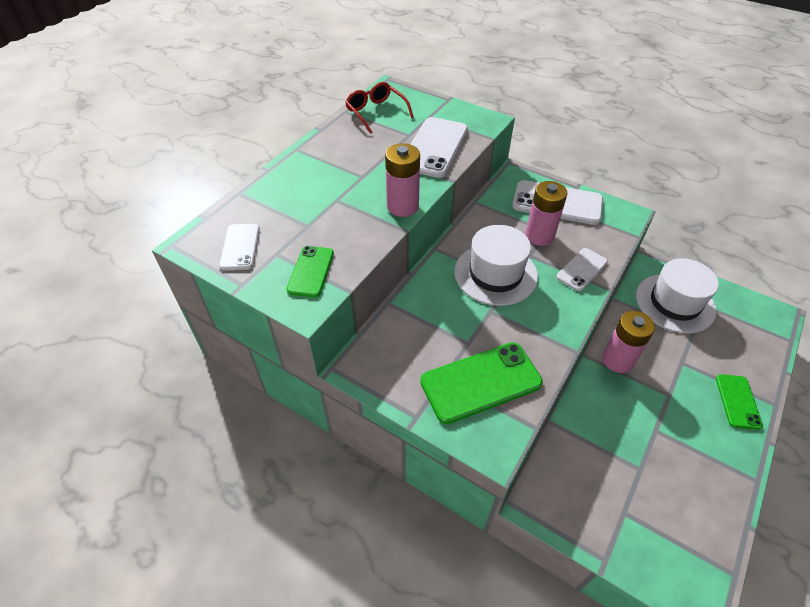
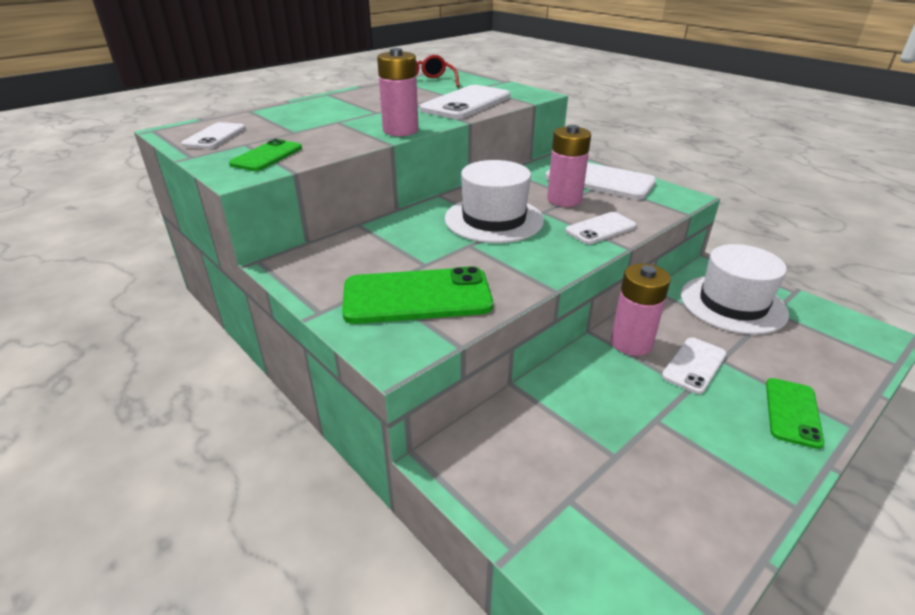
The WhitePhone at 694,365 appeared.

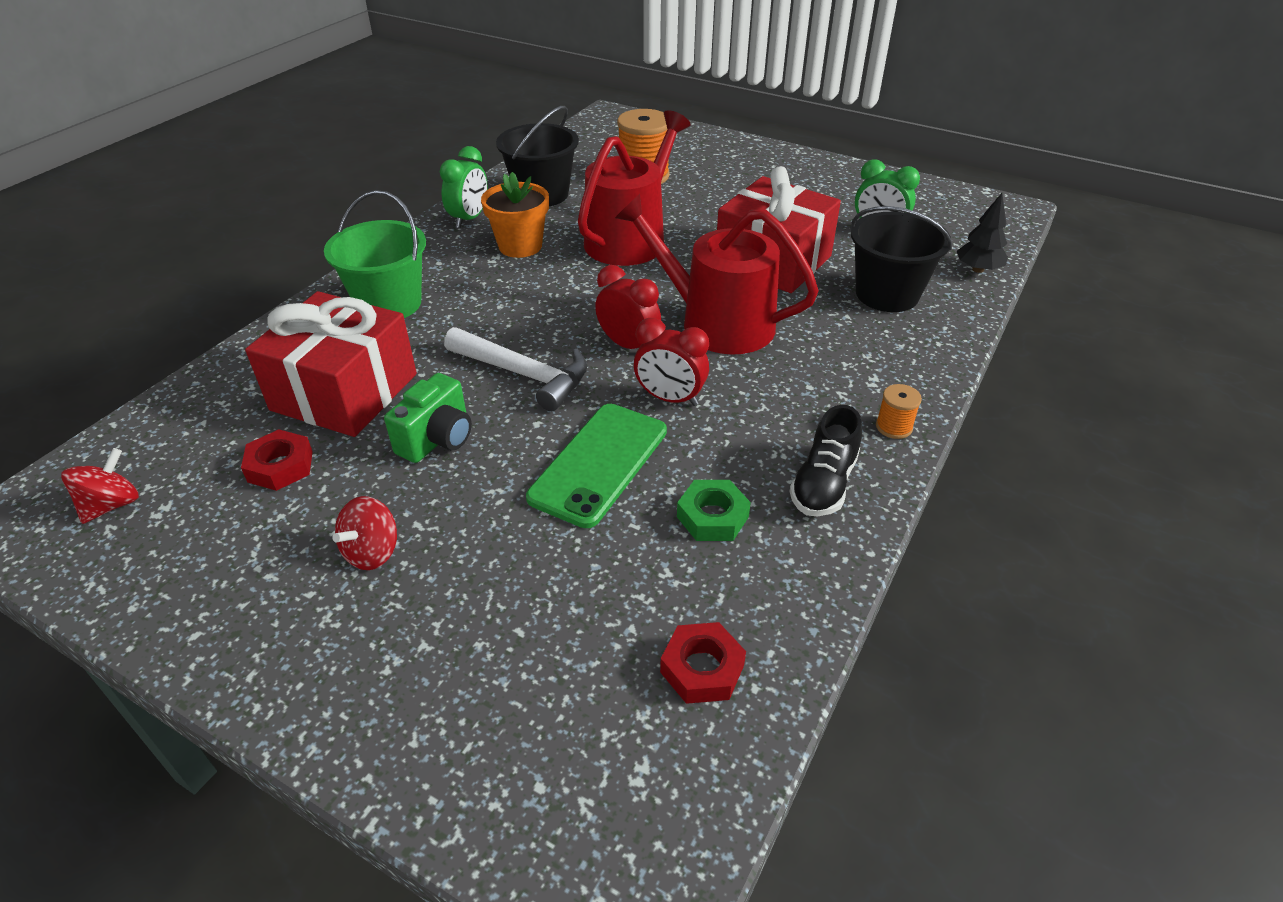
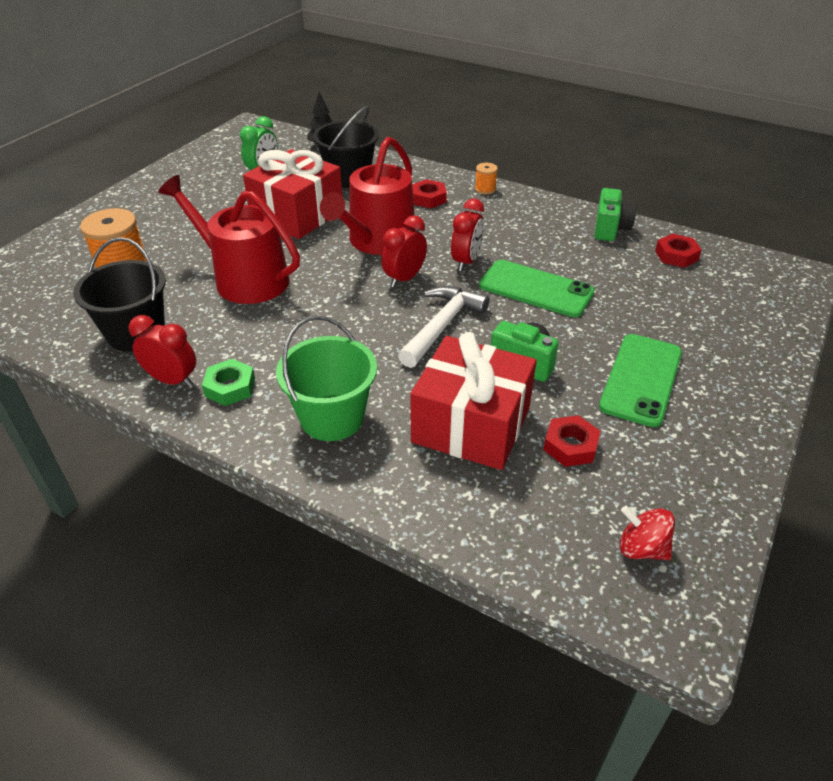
The GreenClock at 463,187 became the RedClock at 162,351. The GreenNut moved from 714,510 to 228,382. The RedNut at 429,193 appeared. The GreenCamera at 615,214 appeared. The RedSpinningTop at 364,533 was replaced by the GreenPhone at 640,380. The OrangeFlowerPot at 515,215 disappeared. The BlackShoe at 825,460 disappeared.

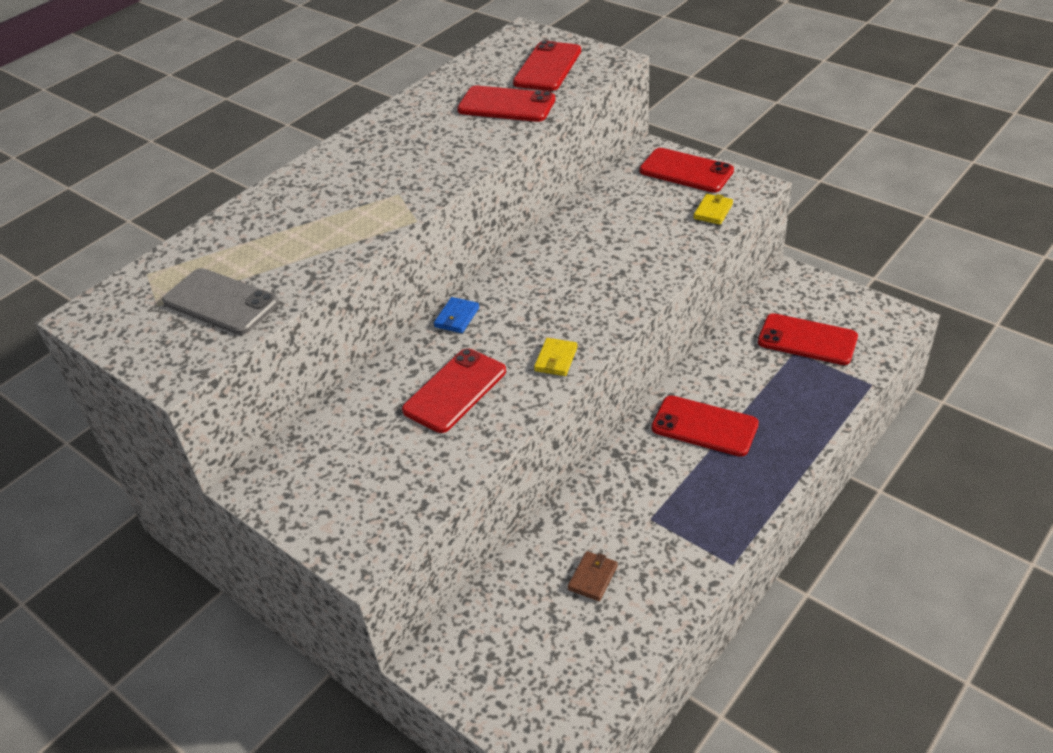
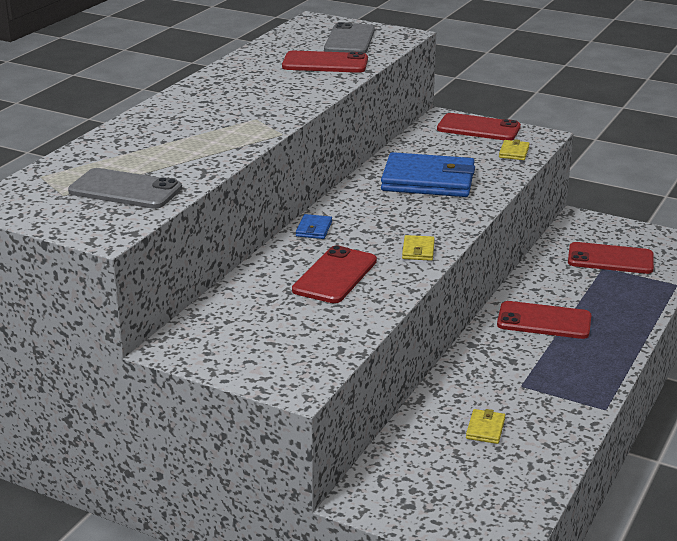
The RedPhone at 547,65 became the GreyPhone at 349,37. The BlueWallet at 428,174 appeared. The BrownWallet at 592,576 became the YellowWallet at 485,426.

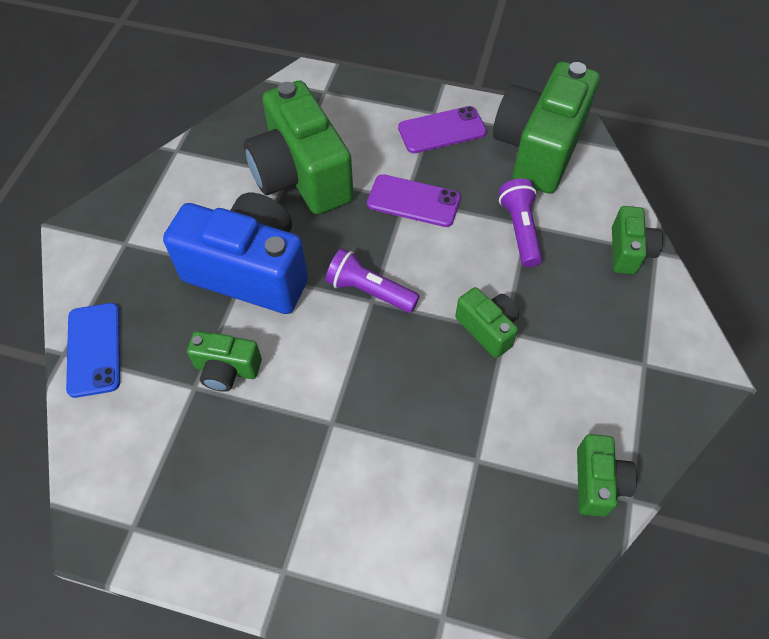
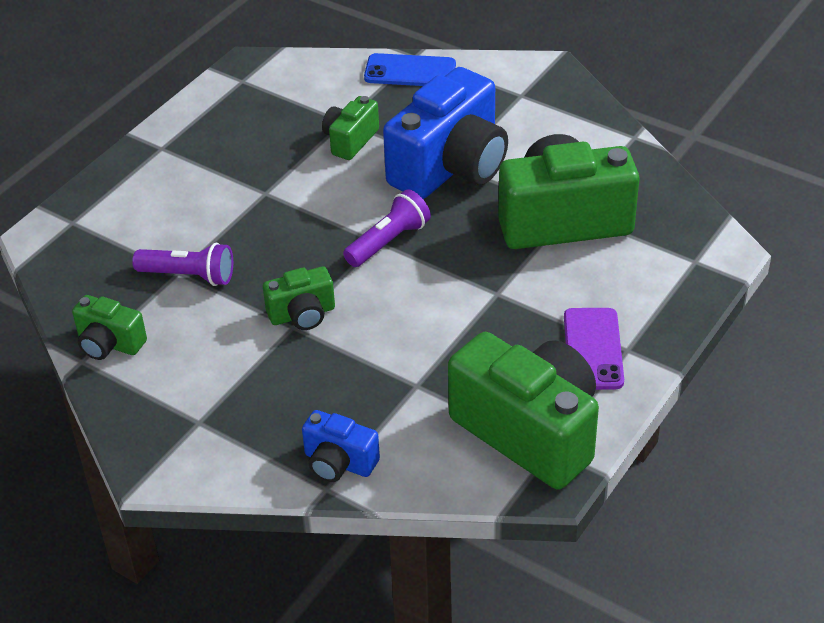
The PurpleFlashlight moved from 520,223 to 182,264. The GreenCamera at 637,240 became the BlueCamera at 341,446. The PurplePhone at 414,200 disappeared.

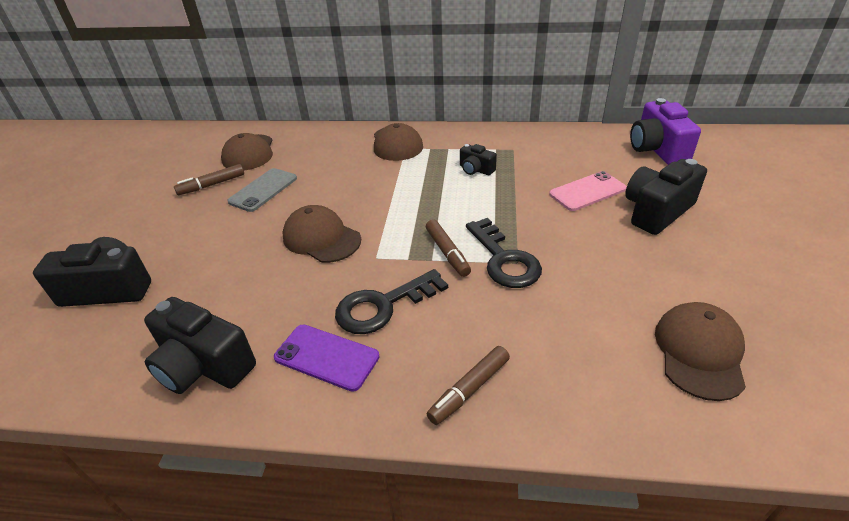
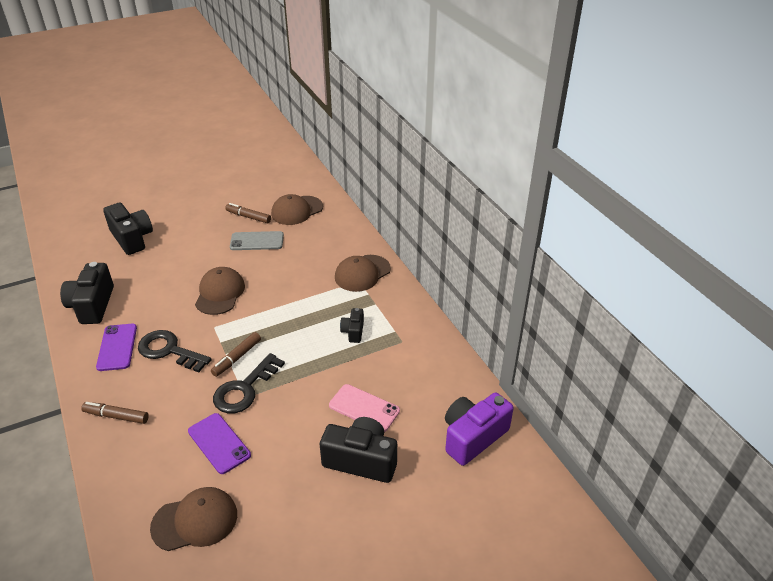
The PurplePhone at 219,443 appeared.

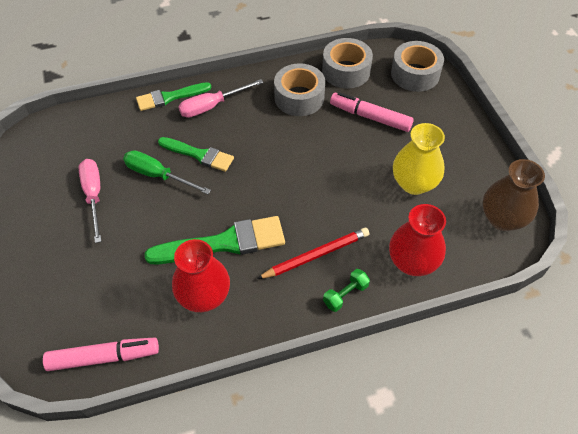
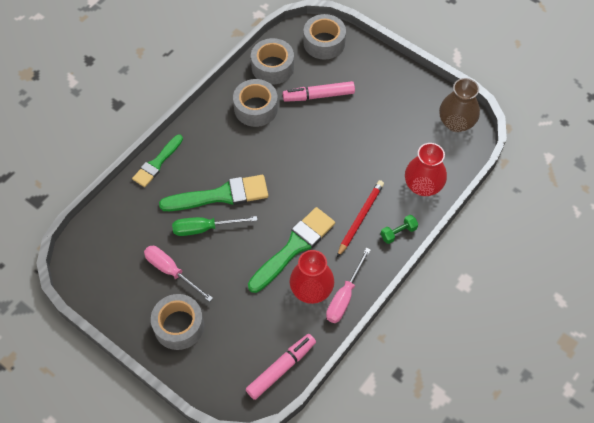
The GreyTape at 177,322 appeared. The GreenBrush at 196,154 changed to 1.55 times the size. The PinkScrewdriver moved from 220,98 to 348,285. The GreenDumbbell at 346,290 turned 45 degrees clockwise. The YellowVase at 419,159 disappeared.

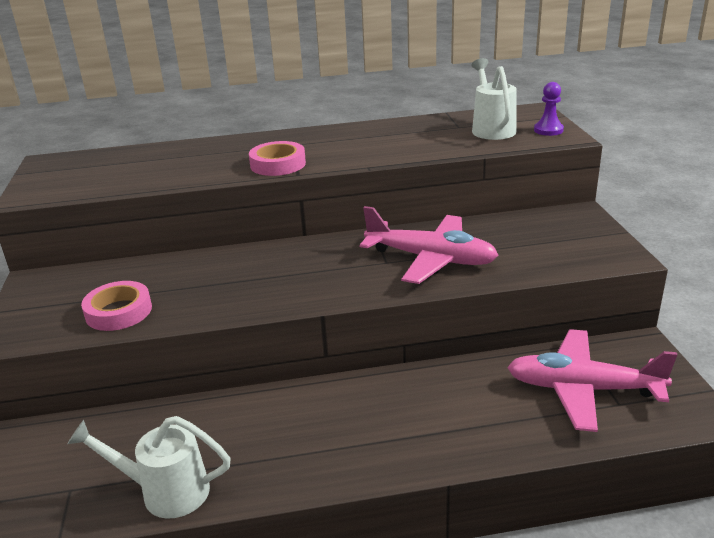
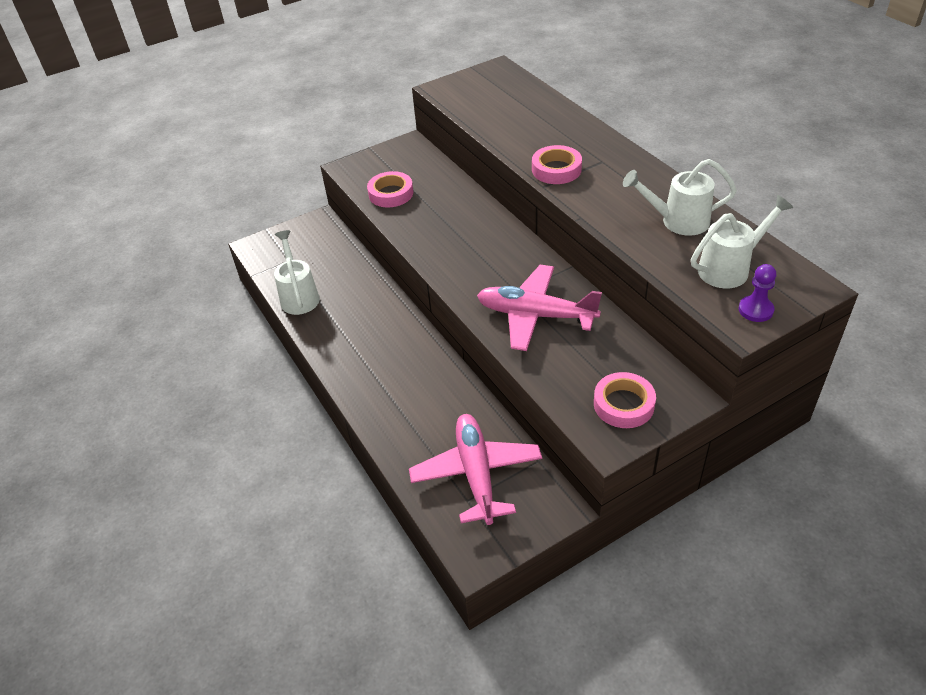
The PinkPlane at 429,245 turned 105 degrees clockwise. The PinkTape at 625,400 appeared. The WhiteWateringCan at 680,197 appeared.

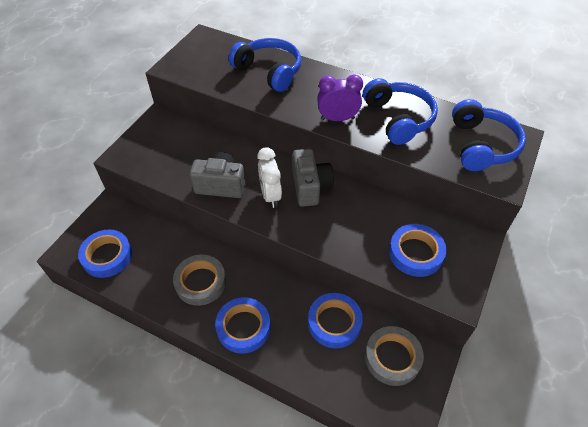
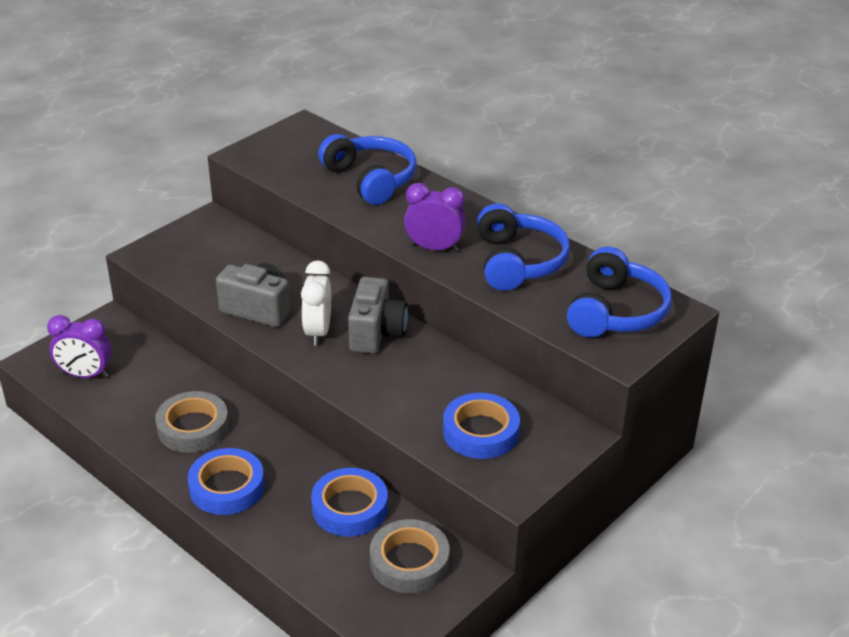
The BlueTape at 105,254 was replaced by the PurpleClock at 79,346.

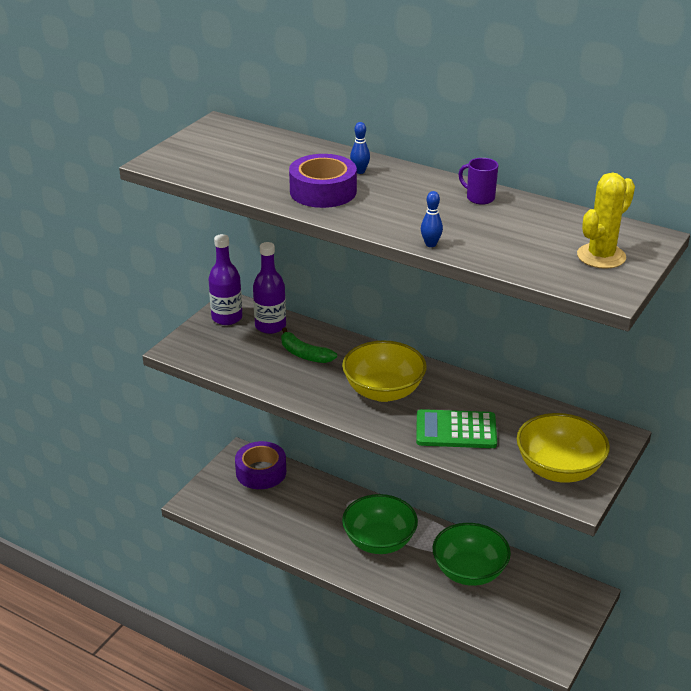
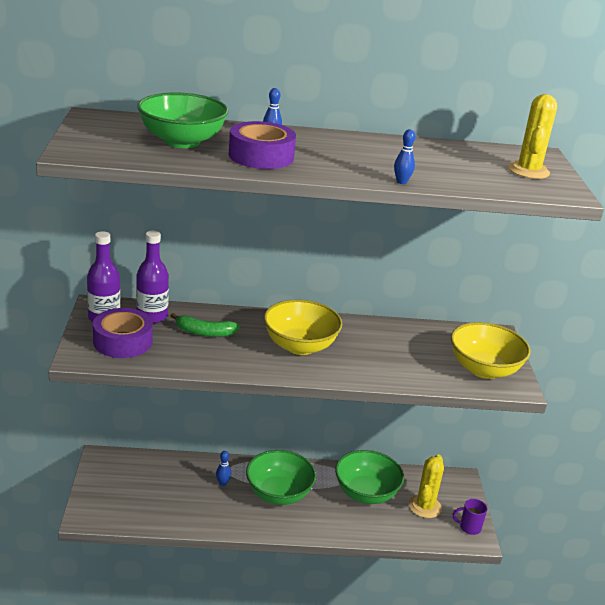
The PurpleTape moved from 260,465 to 123,333. The GreenBowl at 183,120 appeared. The BlueBowlingPin at 223,468 appeared. The YellowCactus at 426,486 appeared. The PurpleMug moved from 478,181 to 470,517. The GreenCalculator at 456,428 disappeared.

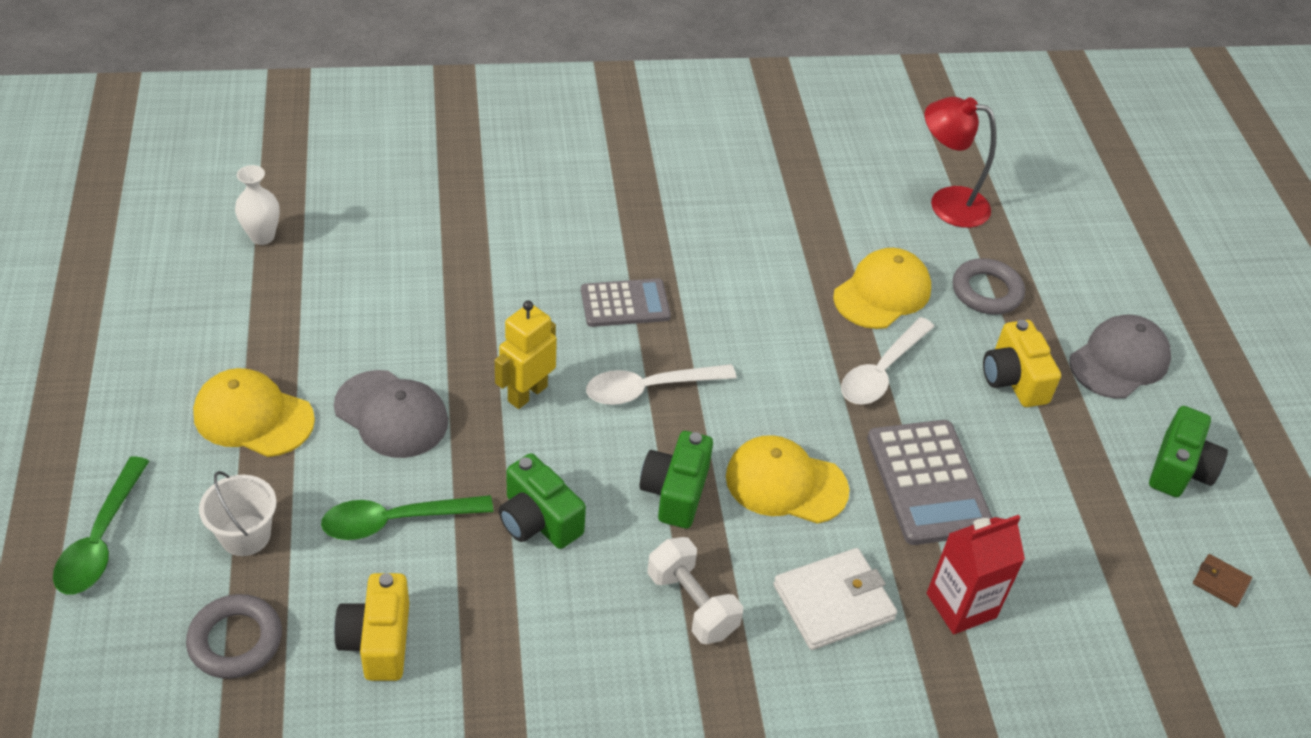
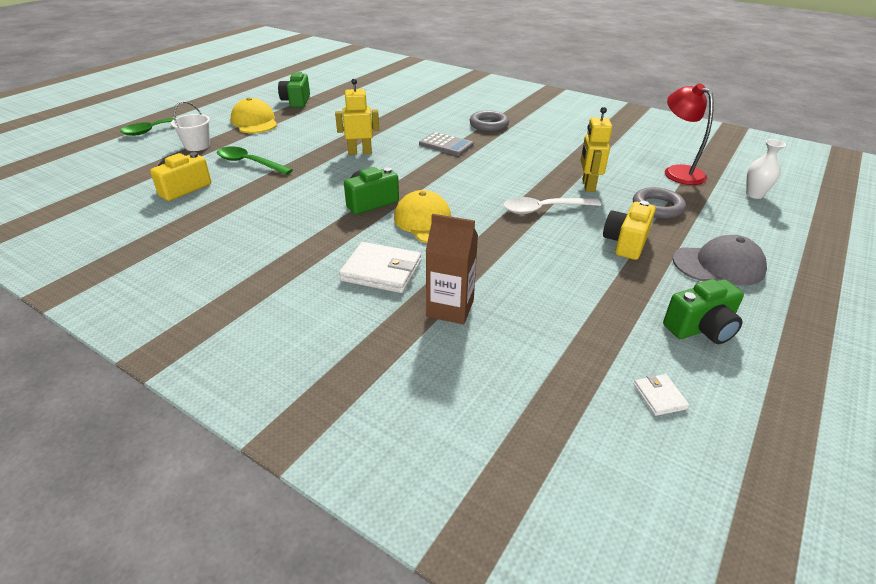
The GreenCamera moved from 542,501 to 294,90. The RedCarton at 976,574 became the BrownCarton at 452,269. The GreyRing moved from 234,636 to 489,121. The YellowCap at 882,288 was replaced by the YellowRobot at 596,149. The BrownWallet at 1222,580 became the WhiteWallet at 661,395. The WhiteVase moved from 257,205 to 766,169. The GreyCap at 391,414 disappeared. The WhiteSpoon at 661,384 disappeared. The WhiteDumbbell at 695,590 disappeared. The GreyCalculator at 929,482 disappeared.

